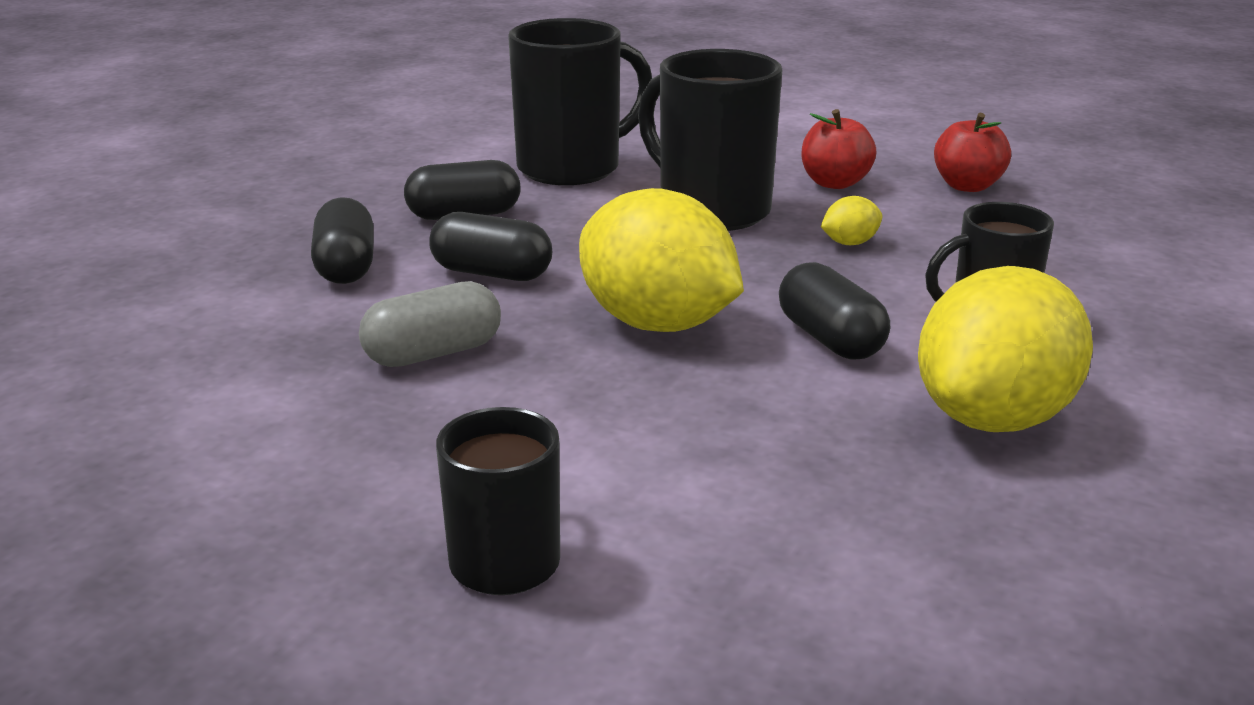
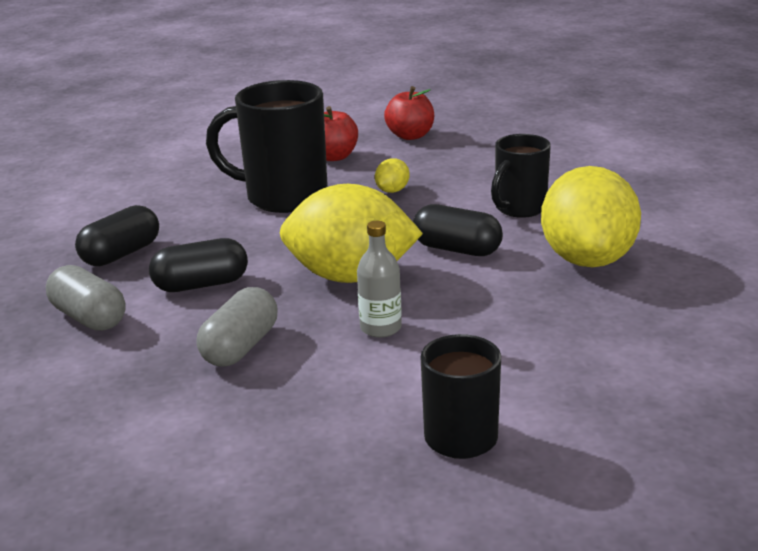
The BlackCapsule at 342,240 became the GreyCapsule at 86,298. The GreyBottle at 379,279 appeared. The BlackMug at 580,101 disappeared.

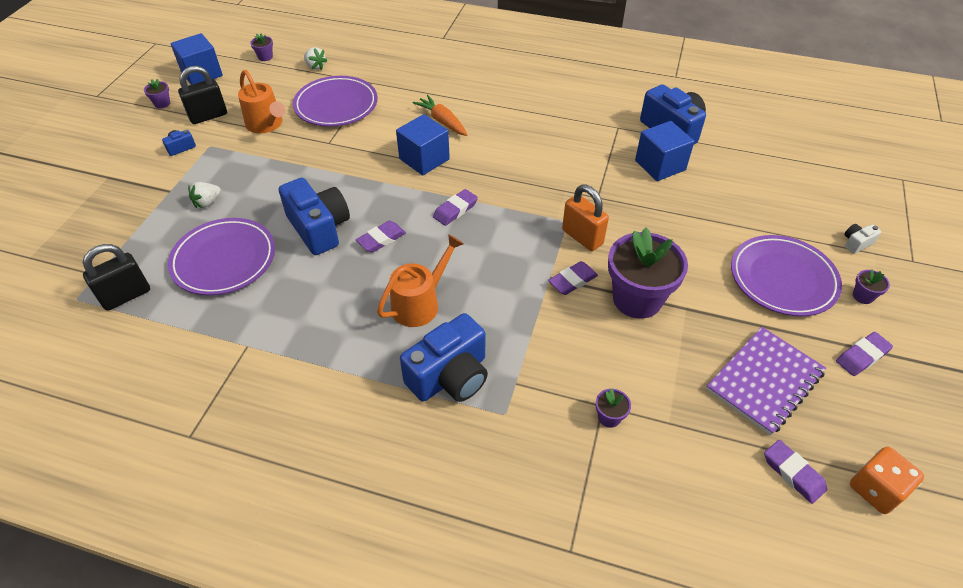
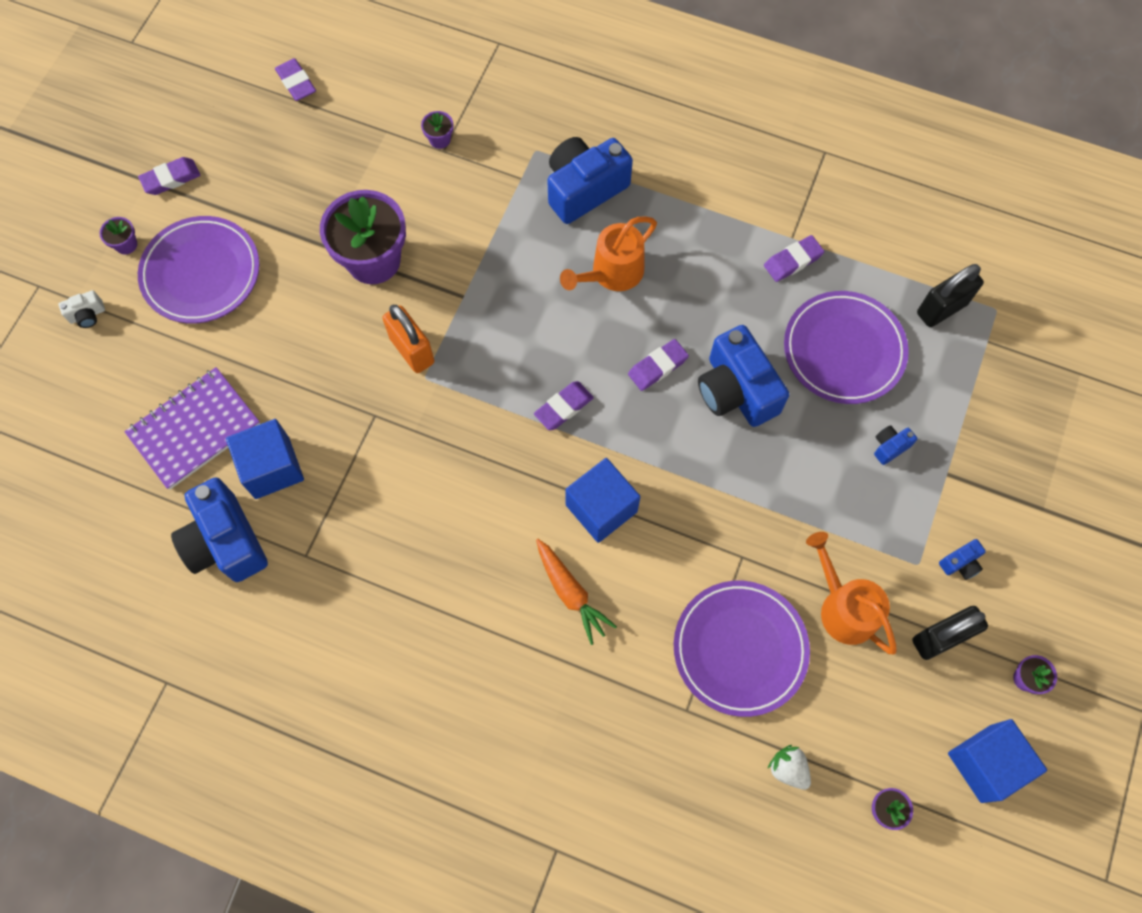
The PurpleNotebook moved from 766,381 to 192,428. The PurpleEraser moved from 573,278 to 794,258. The WhiteStrawberry at 204,195 was replaced by the BlueCamera at 895,445. The OrangeDice at 887,480 disappeared.

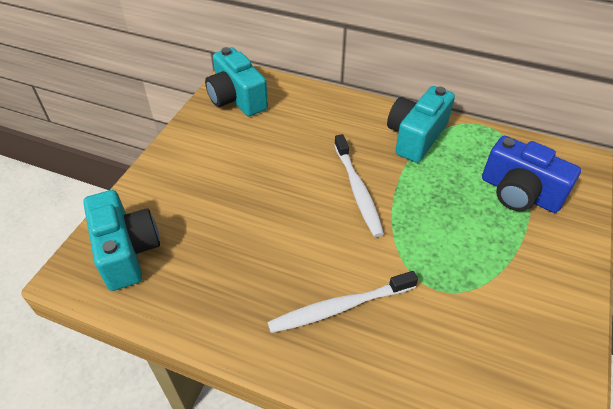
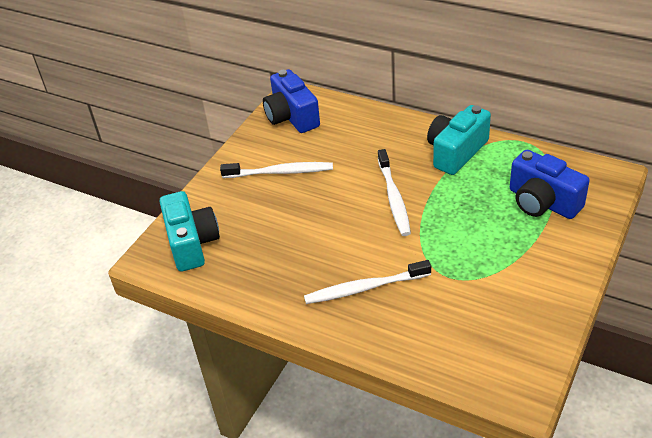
The WhiteToothbrush at 276,170 appeared. The TurquoiseCamera at 236,81 became the BlueCamera at 291,101.

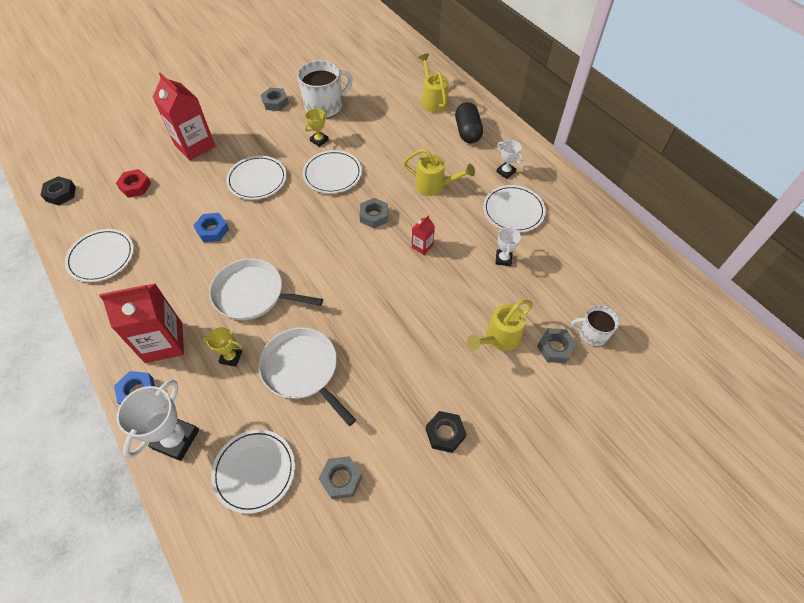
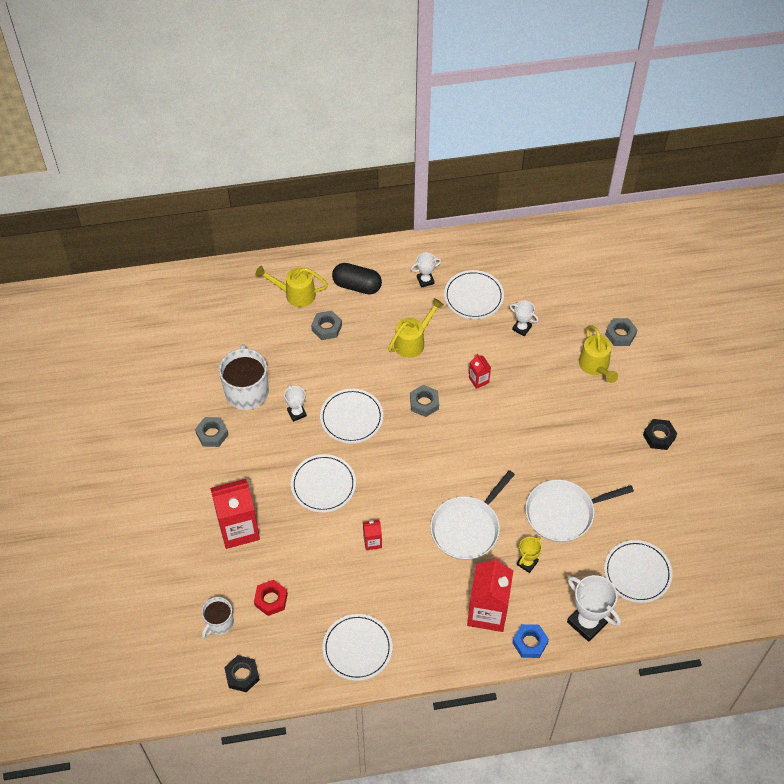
The WhiteMug moved from 595,325 to 217,617. The YellowTrophy at 317,128 became the WhiteTrophy at 295,403. The GreyNut moved from 340,477 to 326,325. The BlueNut at 211,227 was replaced by the RedCarton at 372,535.

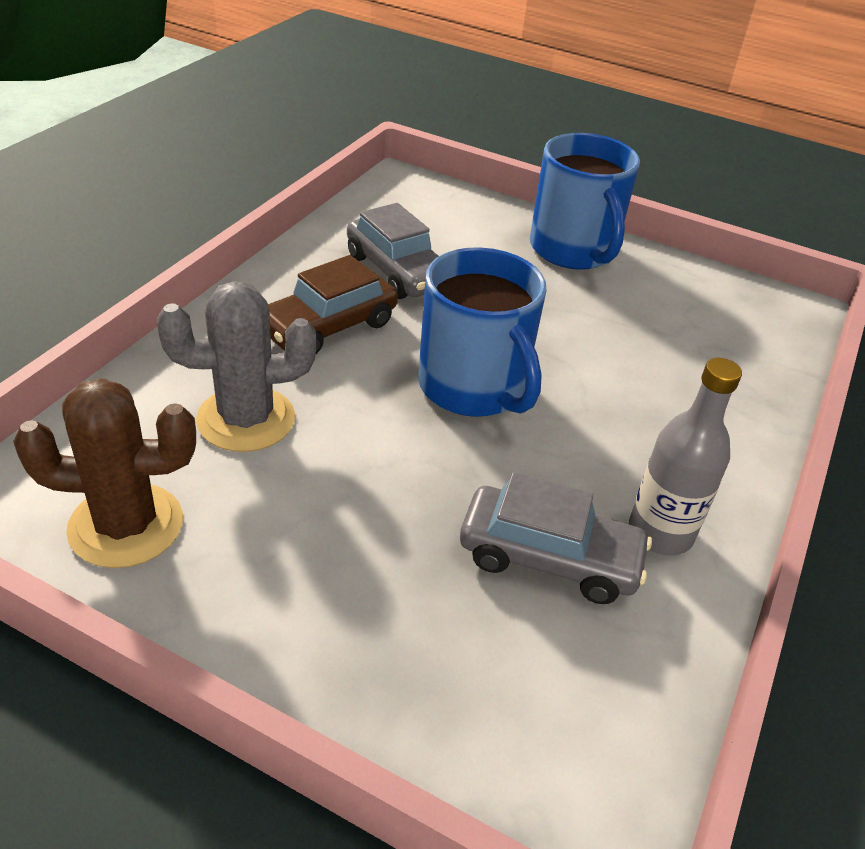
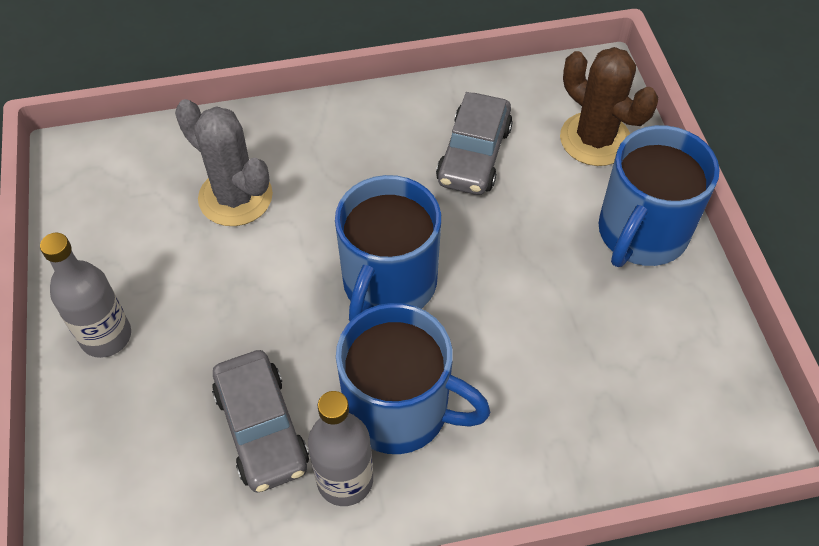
The GreyBottle at 85,295 appeared. The BlueMug at 413,378 appeared. The BrownCactus moved from 104,473 to 609,106. The BrownCar at 333,304 disappeared.

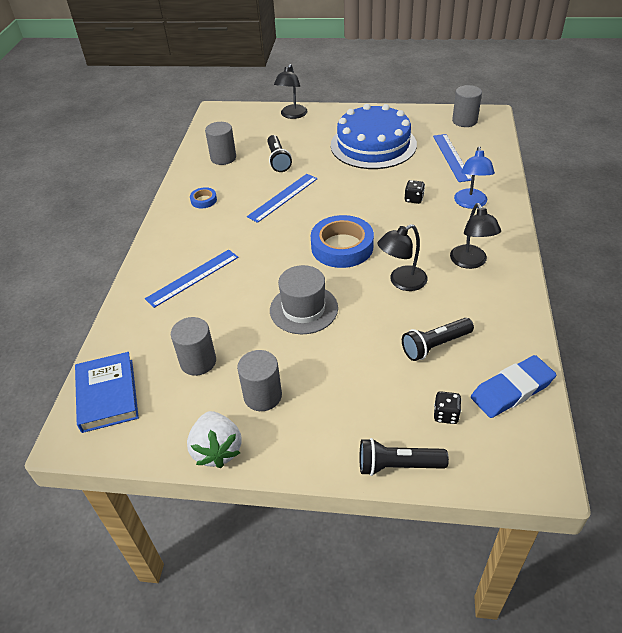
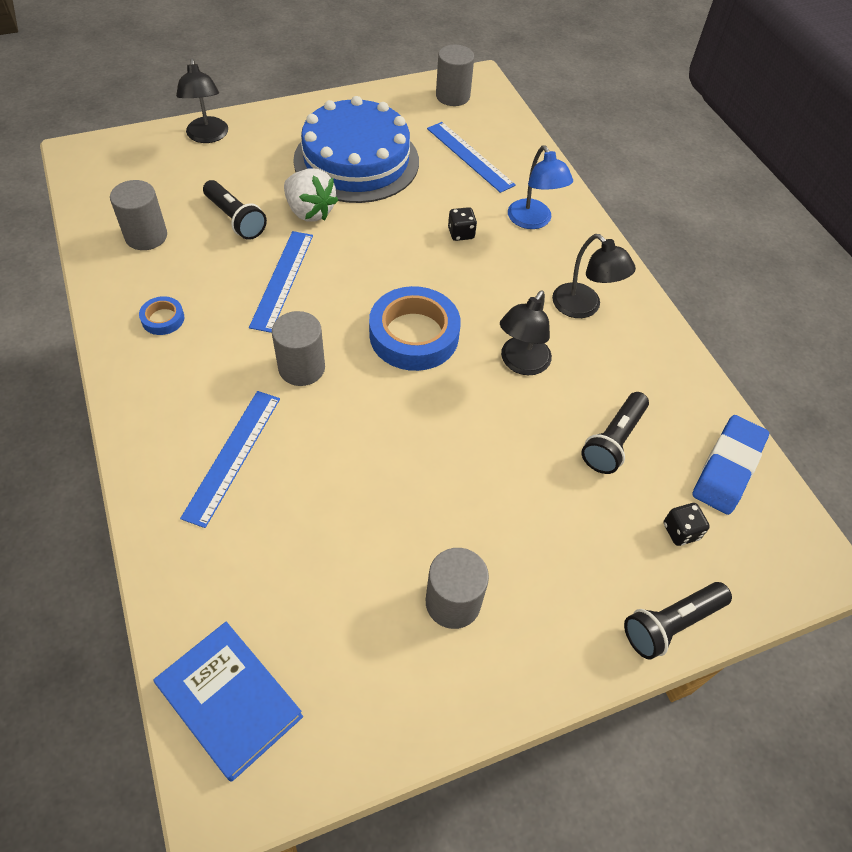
The GreyCylinder moved from 193,346 to 298,348. The WhiteStrawberry moved from 214,439 to 311,195. The GreyHat at 304,299 disappeared.

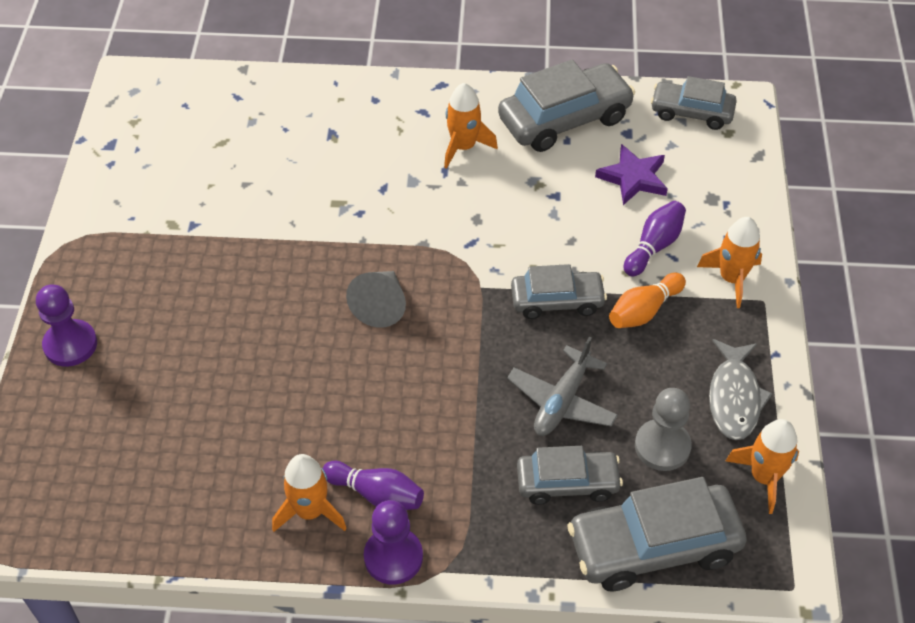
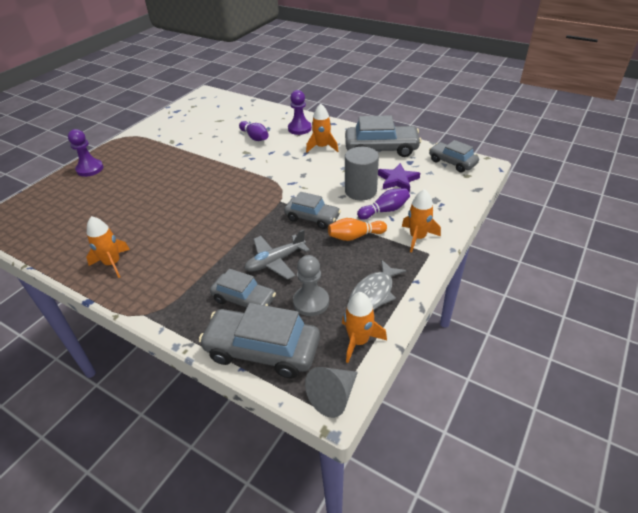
The PurpleBowlingPin moved from 373,485 to 254,131. The PurplePawn moved from 393,542 to 300,112. The GreyCone moved from 376,299 to 331,392. The GreyCylinder at 362,173 appeared.

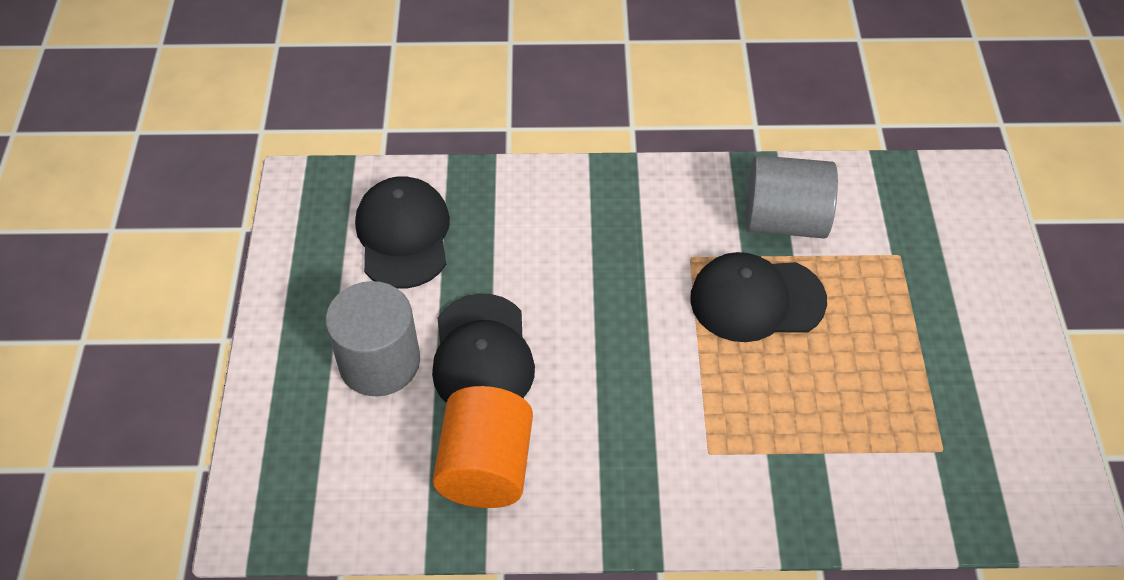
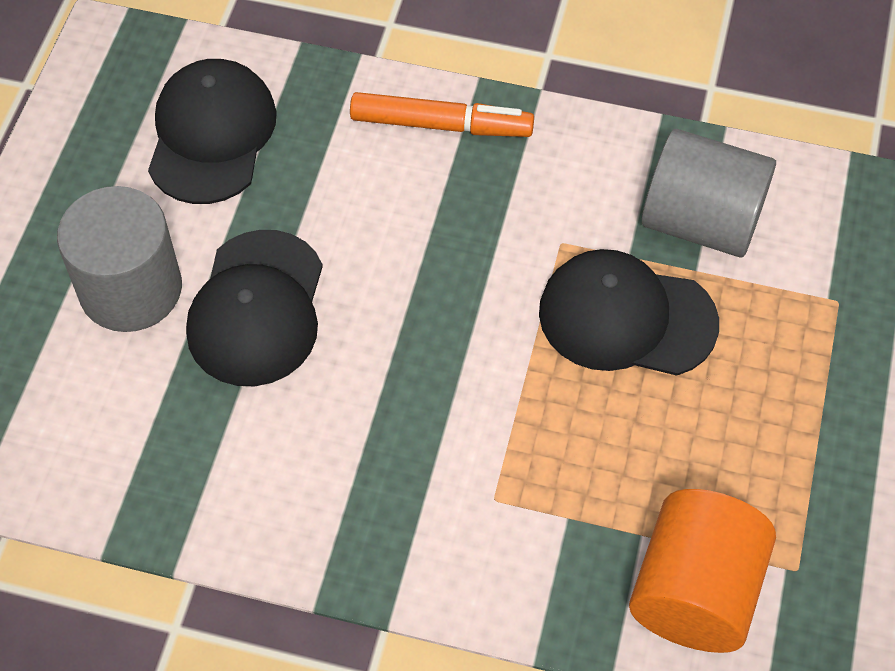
The OrangeMarker at 442,114 appeared. The OrangeCylinder moved from 483,447 to 702,571.

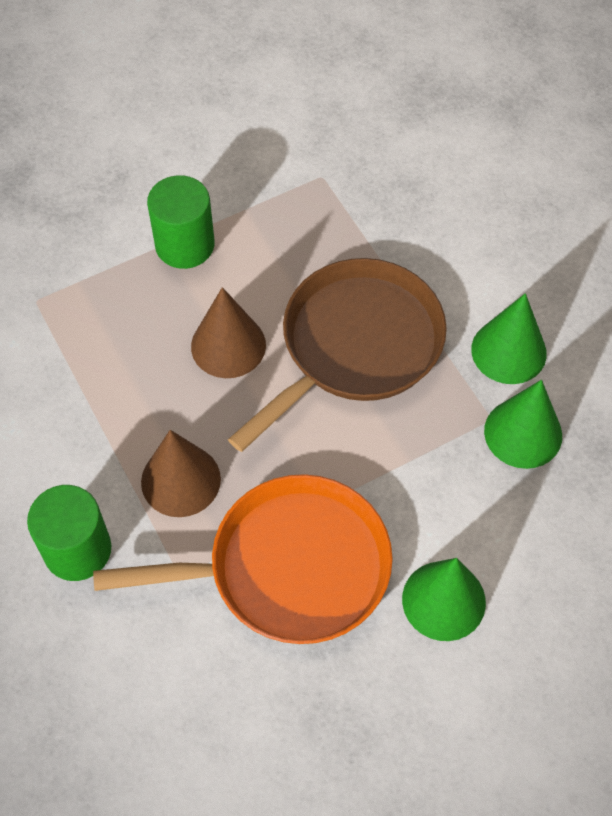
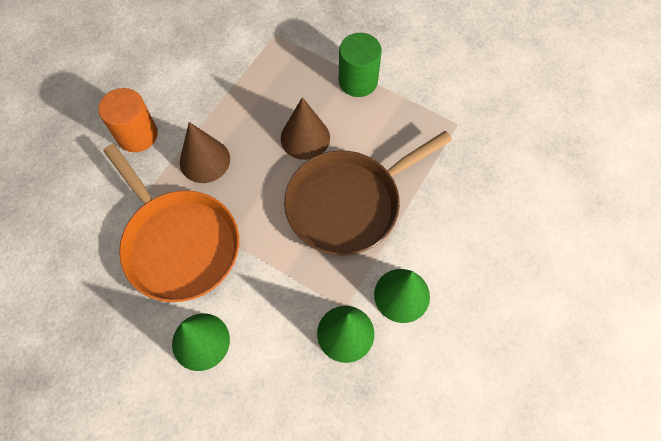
The GreenCylinder at 69,533 became the OrangeCylinder at 128,120. The BrownPan at 337,355 turned 135 degrees clockwise.

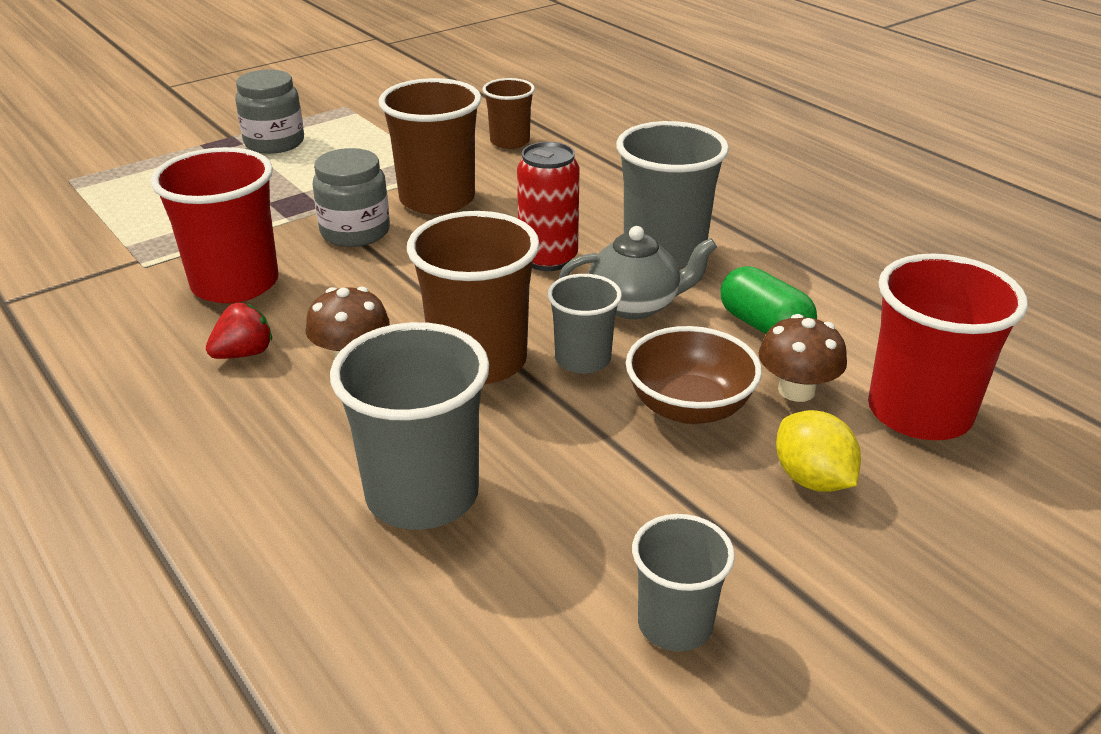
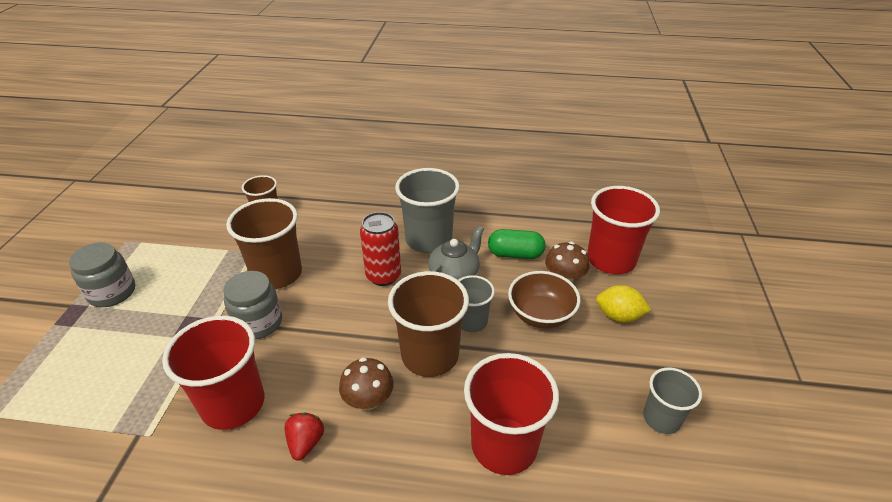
The GreyCup at 409,426 became the RedCup at 511,414.

